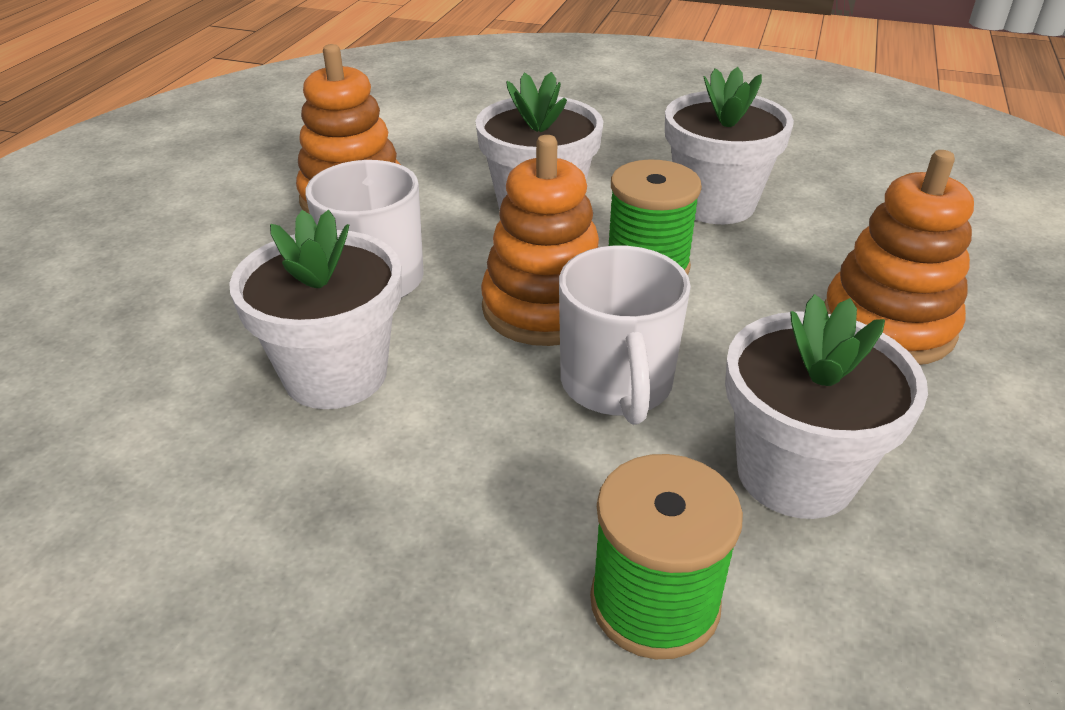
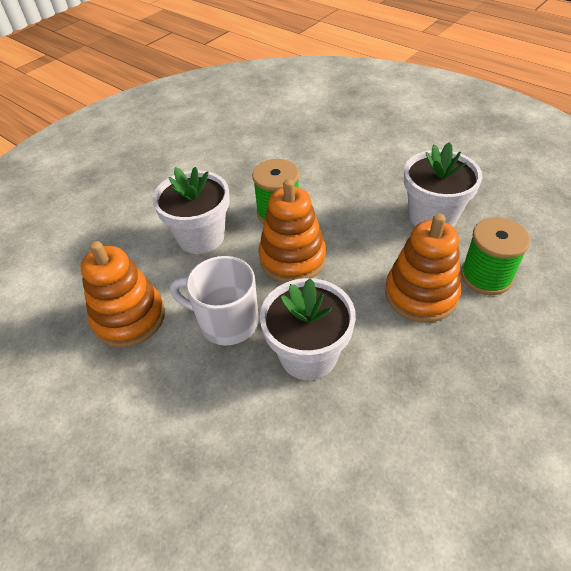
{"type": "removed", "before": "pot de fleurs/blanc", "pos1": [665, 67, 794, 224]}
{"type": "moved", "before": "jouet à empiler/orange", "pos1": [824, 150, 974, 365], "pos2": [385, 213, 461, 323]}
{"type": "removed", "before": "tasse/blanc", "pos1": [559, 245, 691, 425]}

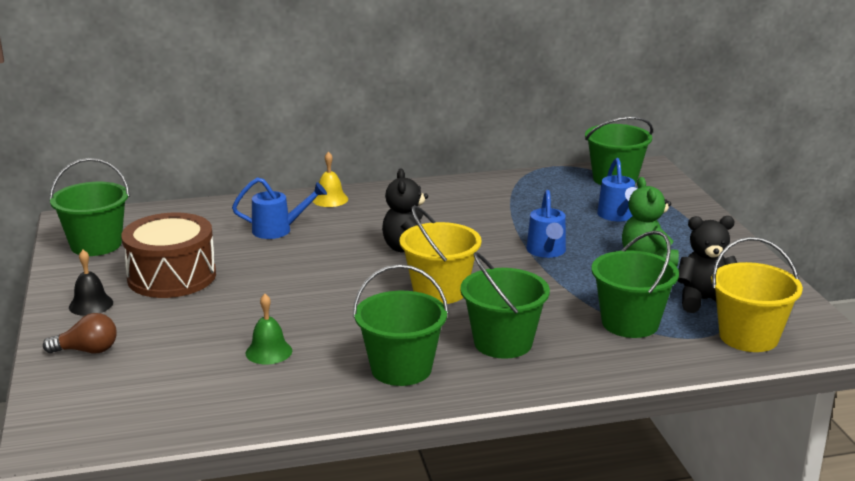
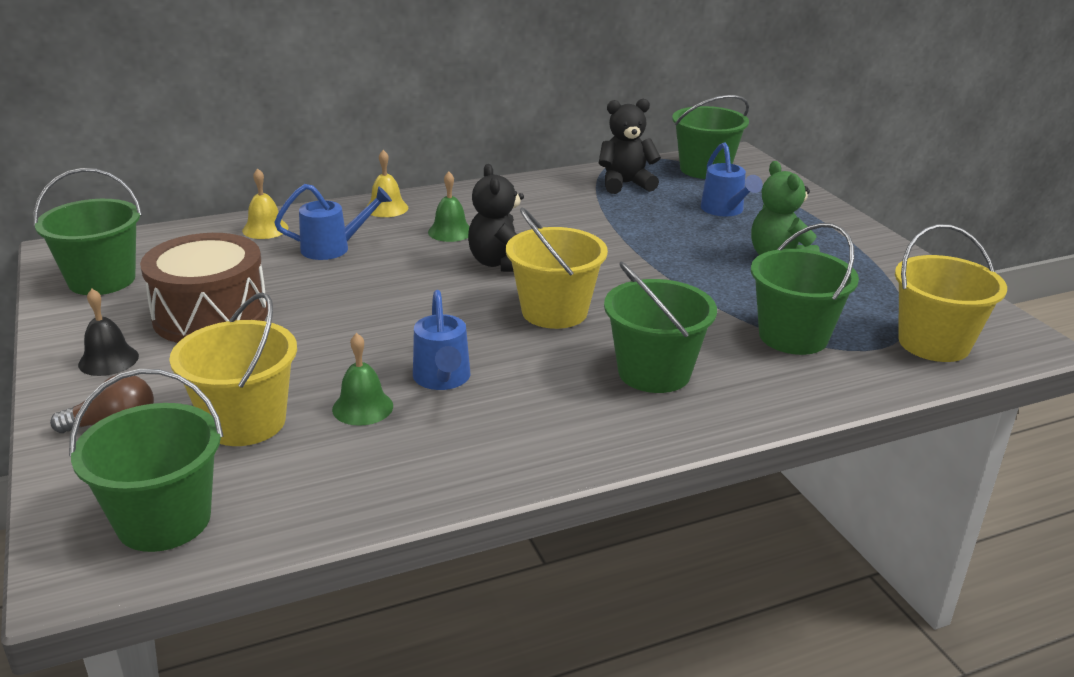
{"type": "moved", "before": "arrosoir/bleu", "pos1": [526, 190, 566, 258], "pos2": [413, 290, 470, 390]}
{"type": "moved", "before": "ours en peluche/noir", "pos1": [678, 216, 737, 313], "pos2": [599, 99, 661, 194]}
{"type": "moved", "before": "seau/vert", "pos1": [353, 264, 449, 386], "pos2": [69, 369, 224, 552]}
{"type": "added", "after": "cloche/jaune", "pos2": [242, 168, 289, 239]}
{"type": "added", "after": "cloche/vert", "pos2": [428, 172, 470, 242]}
{"type": "added", "after": "seau/jaune", "pos2": [169, 292, 297, 446]}

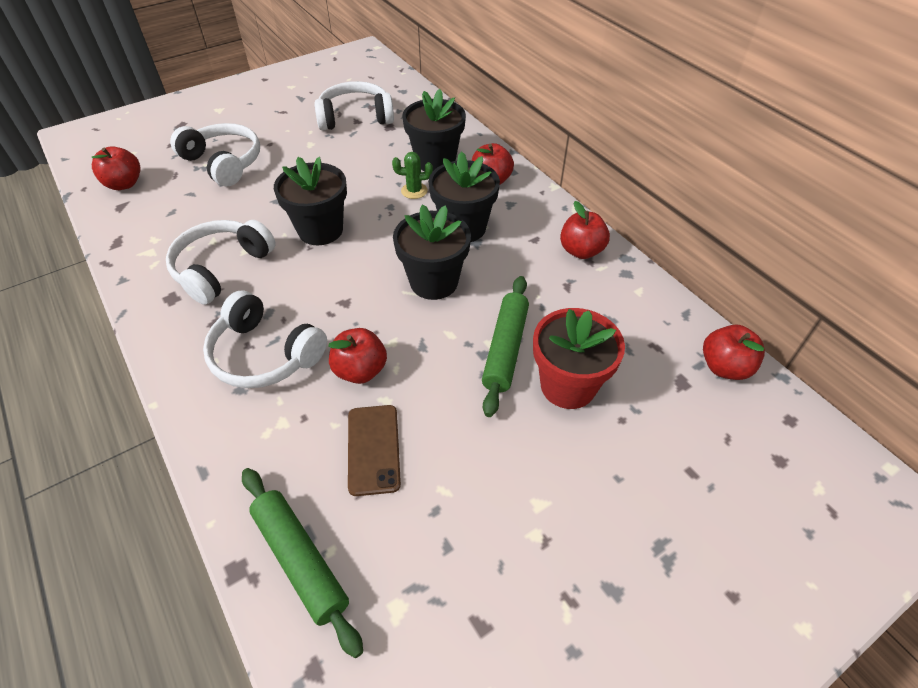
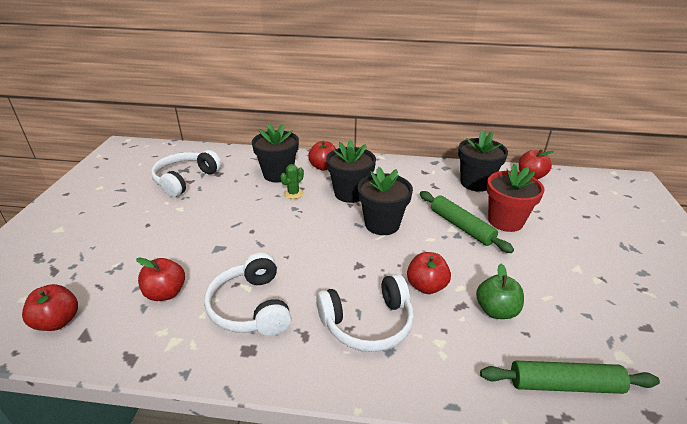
{"type": "removed", "before": "casque audio/blanc", "pos1": [170, 123, 260, 186]}
{"type": "moved", "before": "pot de fleurs/noir", "pos1": [274, 157, 347, 245], "pos2": [458, 130, 508, 192]}
{"type": "moved", "before": "pomme/rouge", "pos1": [560, 201, 610, 259], "pos2": [136, 258, 185, 301]}
{"type": "replaced", "before": "téléphone/marron", "after": "pomme/vert", "pos1": [348, 405, 401, 496], "pos2": [476, 264, 524, 319]}

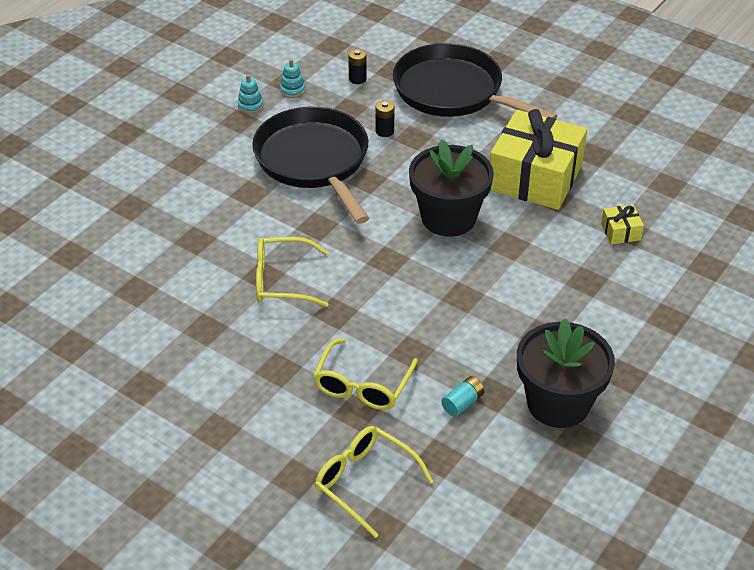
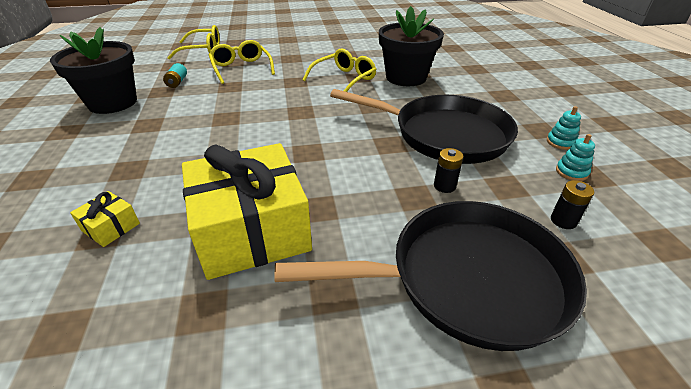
{"type": "moved", "before": "pot de fleurs/noir", "pos1": [409, 140, 494, 236], "pos2": [379, 6, 444, 86]}

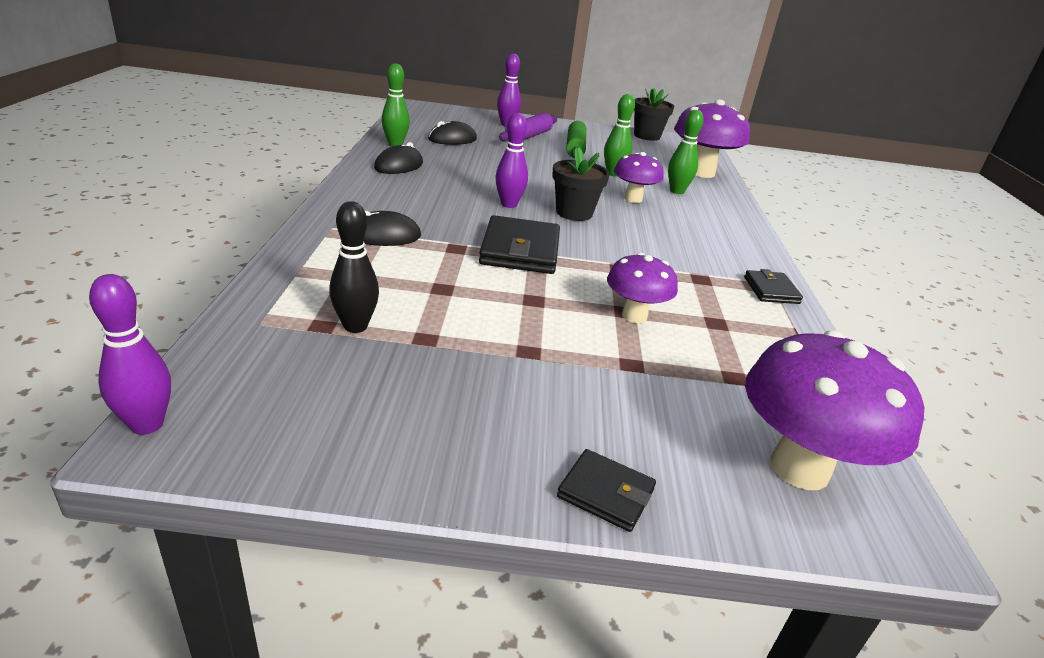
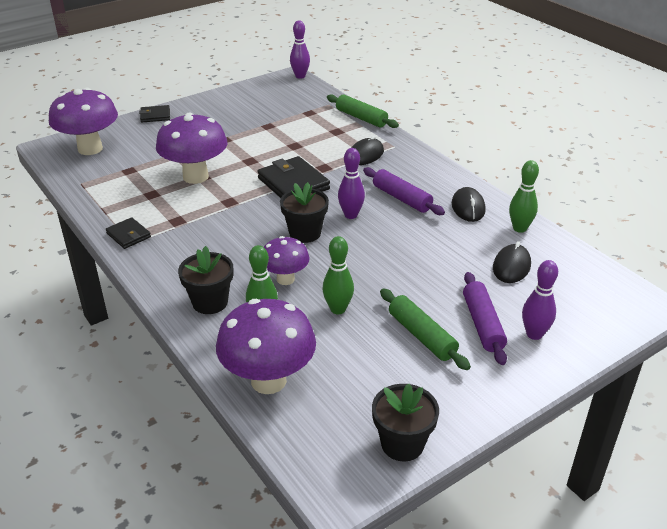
{"type": "removed", "before": "quille/noir", "pos1": [329, 201, 379, 333]}
{"type": "resized", "before": "champignon/violet", "pos1": [607, 253, 678, 323], "pos2": [156, 113, 227, 184], "scale": 1.7}
{"type": "added", "after": "rouleau à pâtisserie/vert", "pos2": [327, 94, 399, 128]}
{"type": "added", "after": "rouleau à pâtisserie/violet", "pos2": [363, 167, 445, 215]}
{"type": "added", "after": "pot de fleurs/noir", "pos2": [178, 246, 233, 314]}

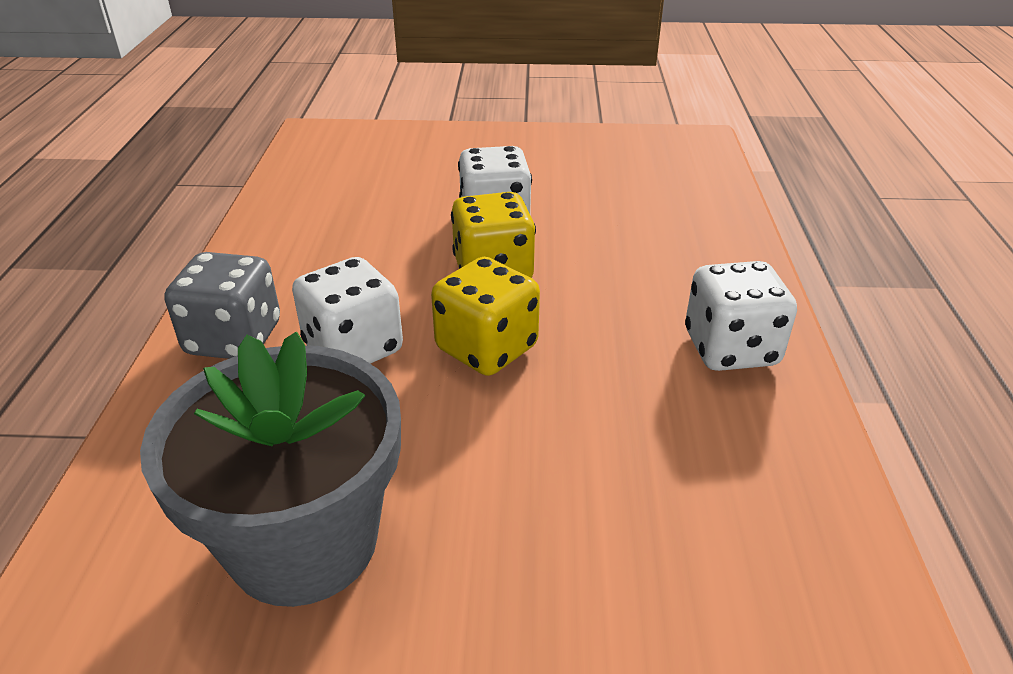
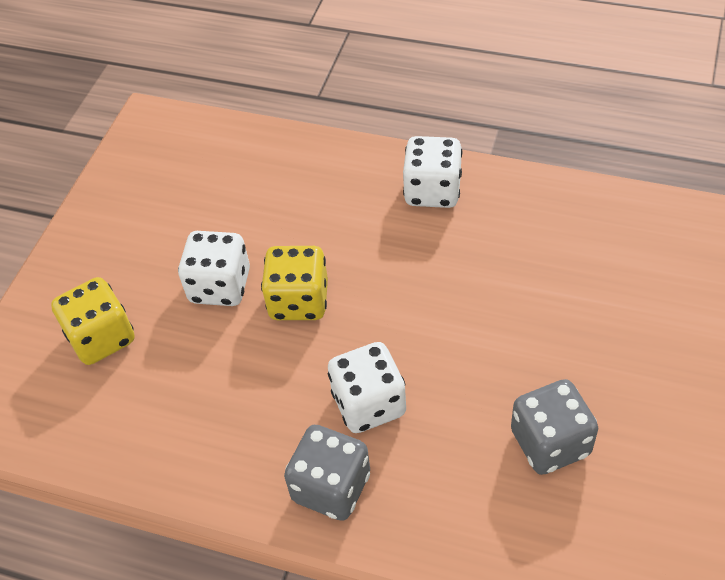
{"type": "moved", "before": "dé/jaune", "pos1": [431, 257, 540, 376], "pos2": [51, 277, 134, 365]}
{"type": "replaced", "before": "pot de fleurs/gris", "after": "dé/gris", "pos1": [140, 332, 401, 607], "pos2": [511, 379, 598, 475]}

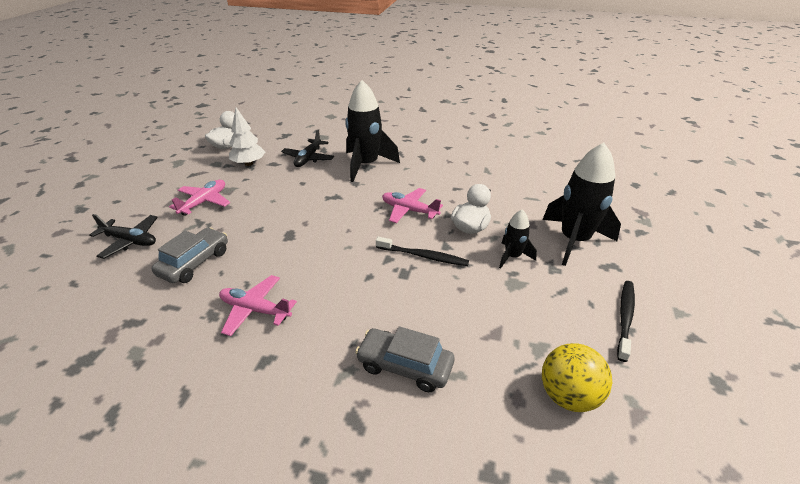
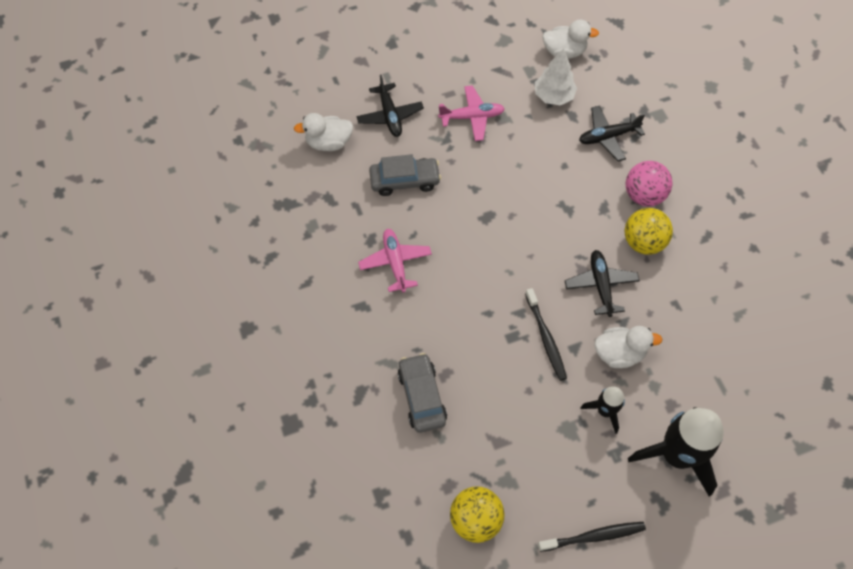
{"type": "replaced", "before": "fusée/noir", "after": "balle/rose", "pos1": [345, 80, 400, 182], "pos2": [626, 161, 673, 206]}
{"type": "recoloured", "before": "avion/rose", "after": "avion/noir", "pos1": [382, 188, 443, 223], "pos2": [565, 250, 640, 317]}
{"type": "added", "after": "canard/blanc", "pos2": [294, 113, 353, 151]}
{"type": "added", "after": "balle/jaune", "pos2": [625, 208, 673, 255]}

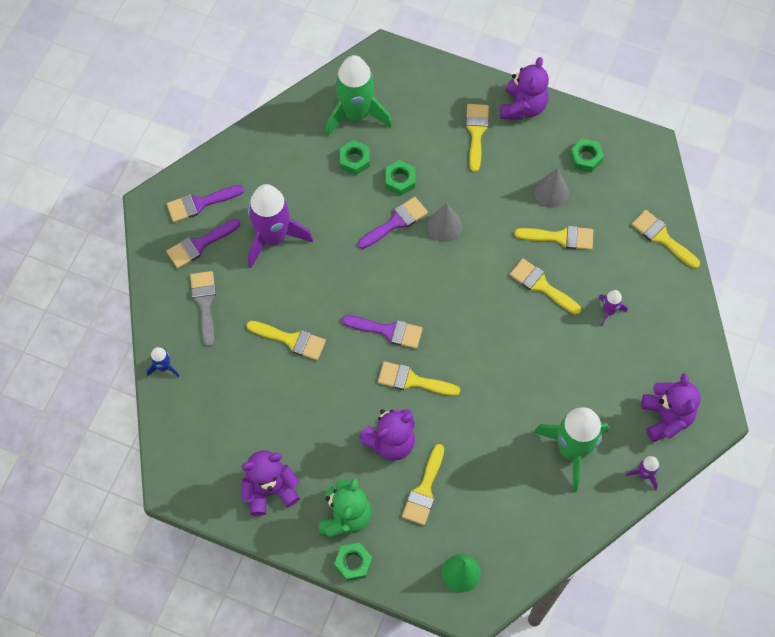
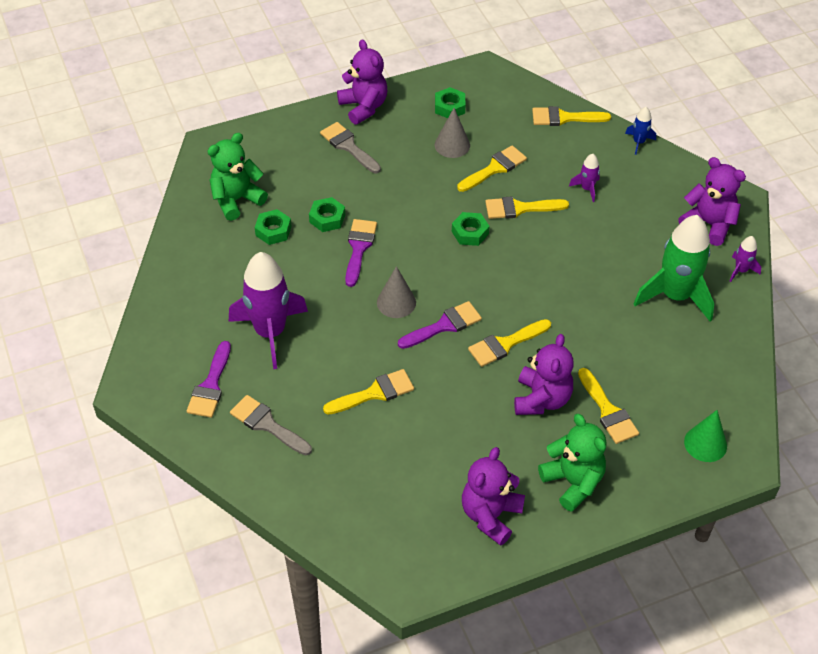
{"type": "replaced", "before": "fusée/vert", "after": "ours en peluche/vert", "pos1": [325, 55, 392, 136], "pos2": [208, 133, 268, 221]}
{"type": "recoloured", "before": "pinceau/jaune", "after": "pinceau/gris", "pos1": [466, 104, 489, 172], "pos2": [320, 122, 381, 173]}
{"type": "removed", "before": "pinceau/violet", "pos1": [167, 185, 244, 222]}
{"type": "moved", "before": "cône/gris", "pos1": [427, 203, 462, 242], "pos2": [377, 266, 416, 318]}
{"type": "moved", "before": "fusée/bleu", "pos1": [147, 347, 179, 377], "pos2": [625, 107, 656, 155]}
{"type": "moved", "before": "écrou/vert", "pos1": [334, 543, 372, 581], "pos2": [452, 212, 490, 246]}

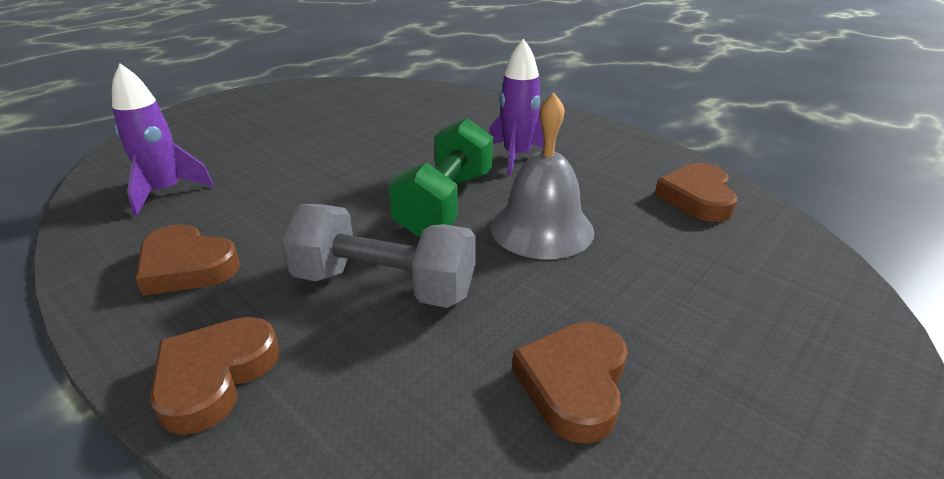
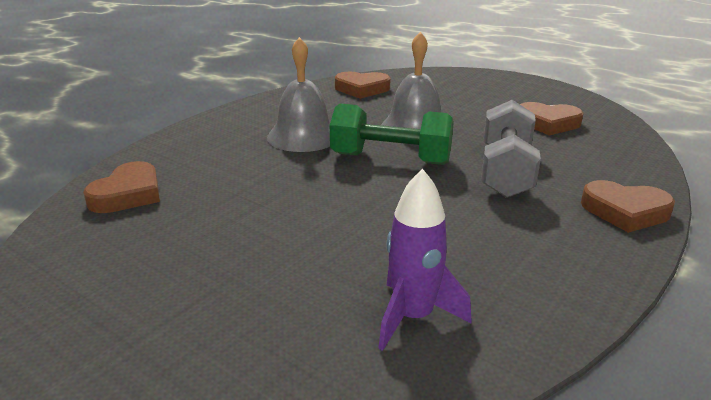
{"type": "replaced", "before": "fusée/violet", "after": "cloche/gris", "pos1": [489, 38, 555, 175], "pos2": [267, 37, 330, 152]}
{"type": "moved", "before": "cœur/marron", "pos1": [136, 224, 240, 296], "pos2": [83, 161, 160, 213]}

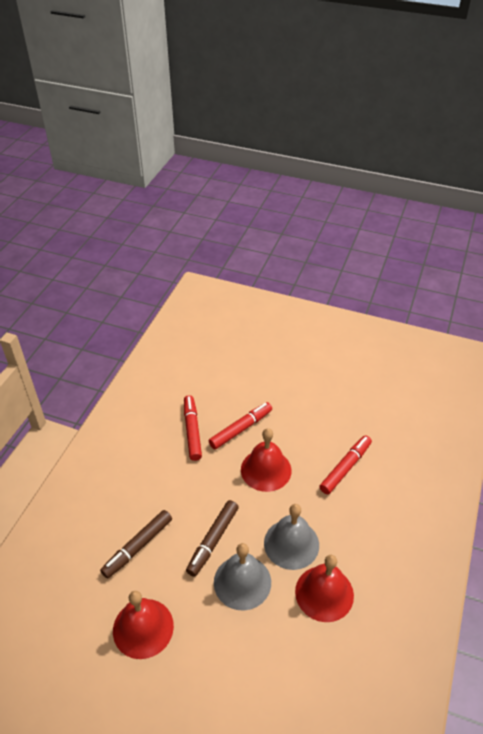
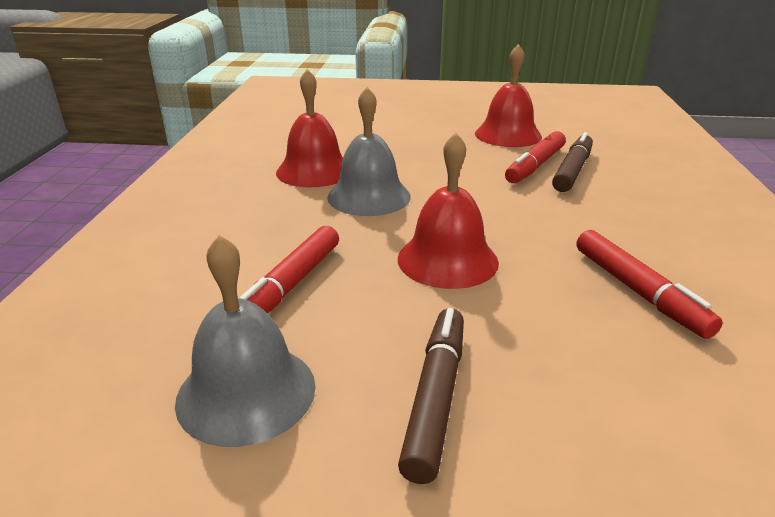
{"type": "moved", "before": "feutre/rouge", "pos1": [209, 402, 272, 449], "pos2": [505, 131, 566, 183]}
{"type": "moved", "before": "feutre/marron", "pos1": [186, 500, 239, 577], "pos2": [398, 308, 464, 484]}
{"type": "moved", "before": "cloche/gris", "pos1": [214, 543, 271, 611], "pos2": [175, 235, 316, 447]}

